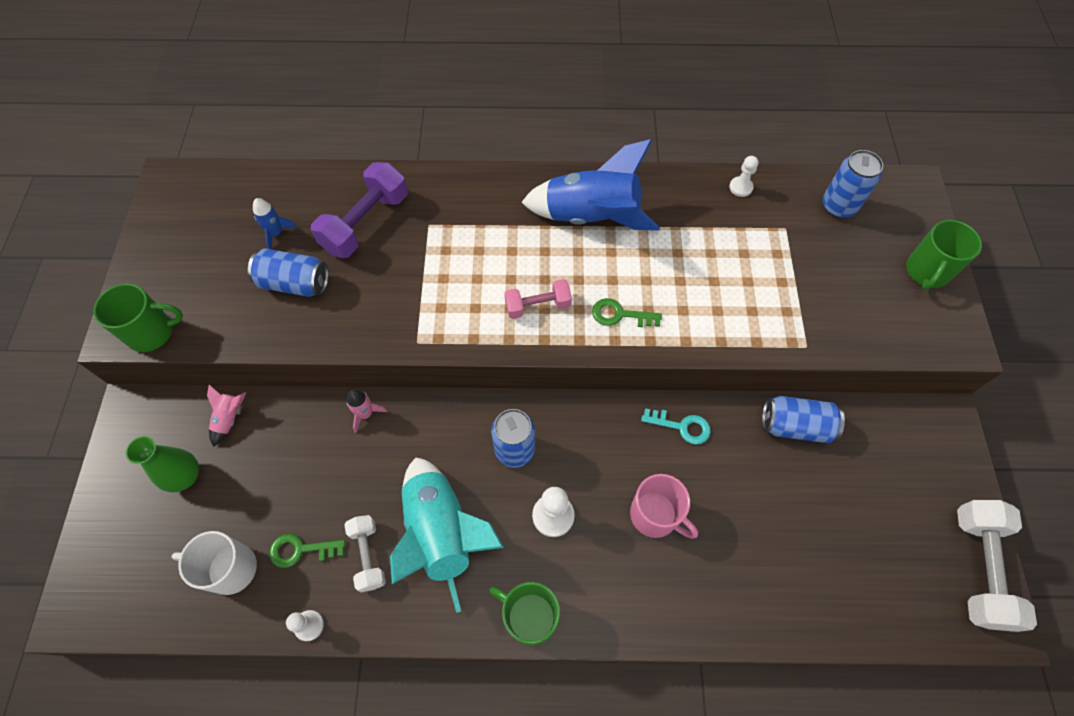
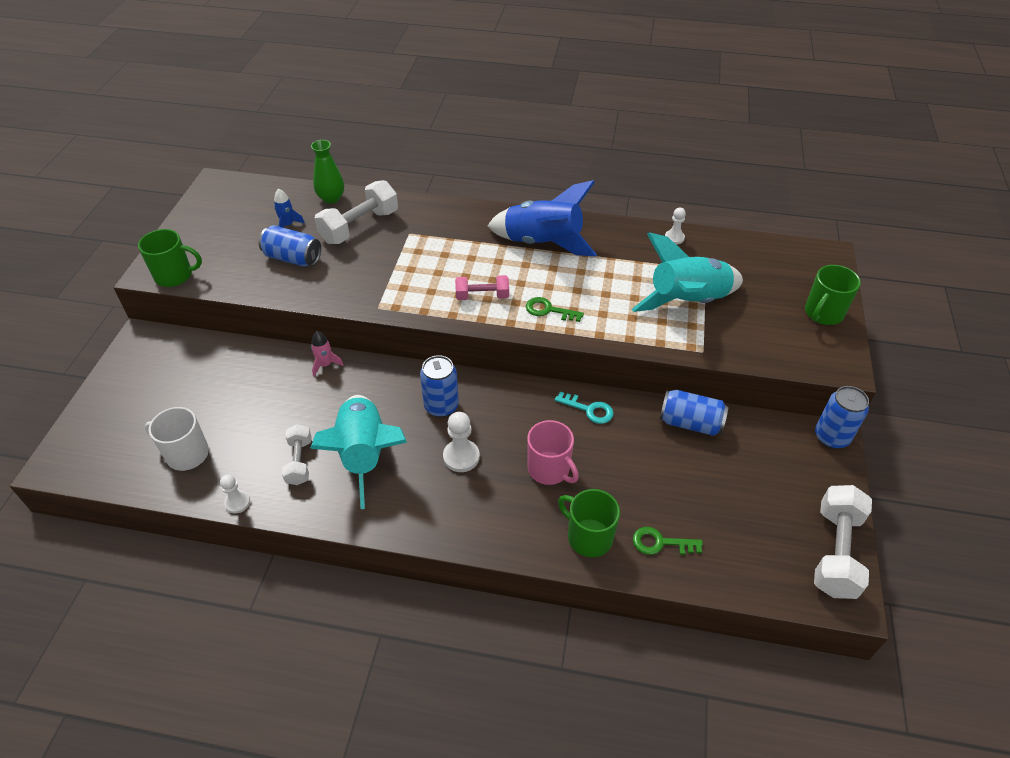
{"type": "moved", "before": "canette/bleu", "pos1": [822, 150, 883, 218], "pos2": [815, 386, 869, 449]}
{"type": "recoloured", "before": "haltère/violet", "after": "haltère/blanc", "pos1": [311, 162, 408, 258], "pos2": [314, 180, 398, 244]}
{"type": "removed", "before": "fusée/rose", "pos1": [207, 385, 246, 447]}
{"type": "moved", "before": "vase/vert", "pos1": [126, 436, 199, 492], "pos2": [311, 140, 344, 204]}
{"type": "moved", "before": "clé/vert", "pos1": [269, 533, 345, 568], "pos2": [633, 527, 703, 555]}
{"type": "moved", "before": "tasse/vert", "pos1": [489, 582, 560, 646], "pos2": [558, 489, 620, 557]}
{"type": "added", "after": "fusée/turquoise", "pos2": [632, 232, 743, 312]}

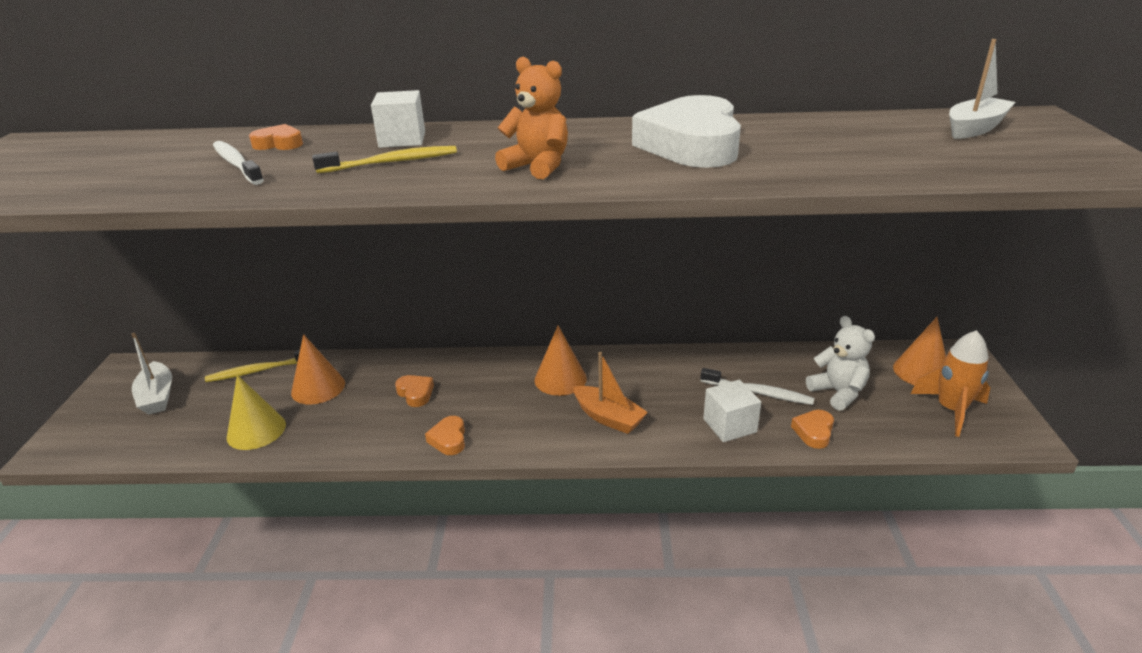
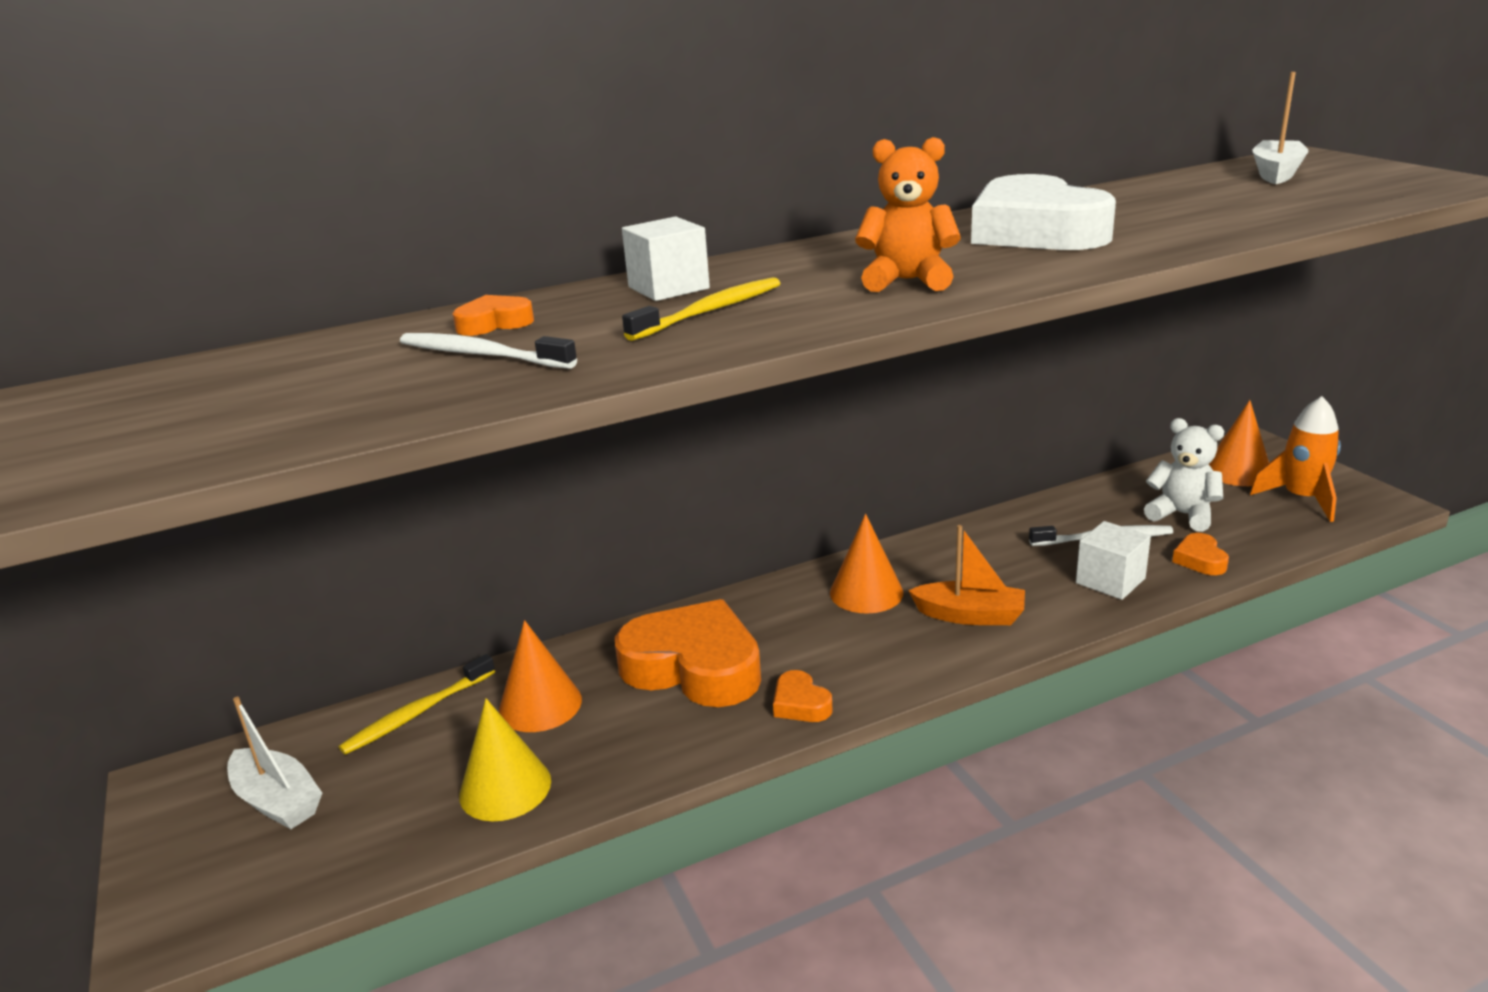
{"type": "resized", "before": "cœur/orange", "pos1": [395, 375, 434, 407], "pos2": [615, 599, 761, 707], "scale": 2.33}

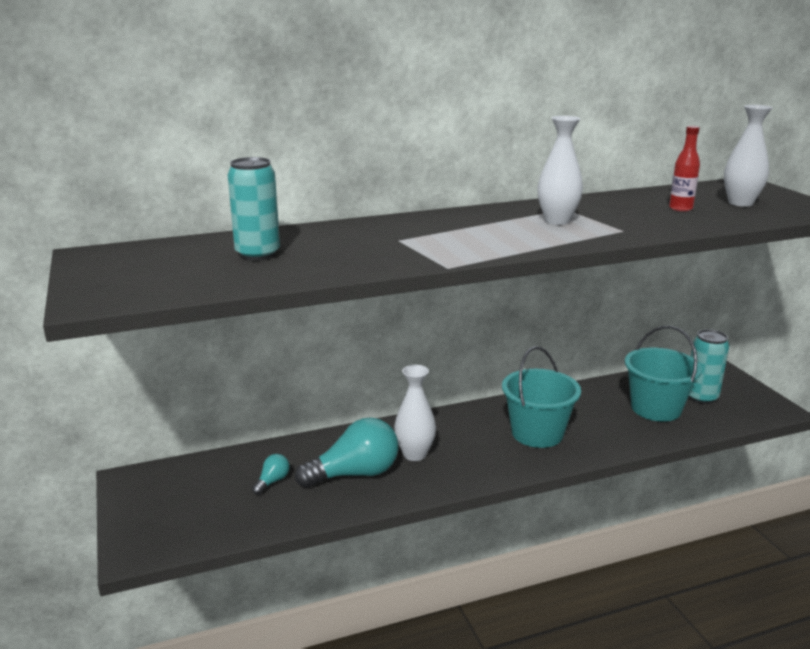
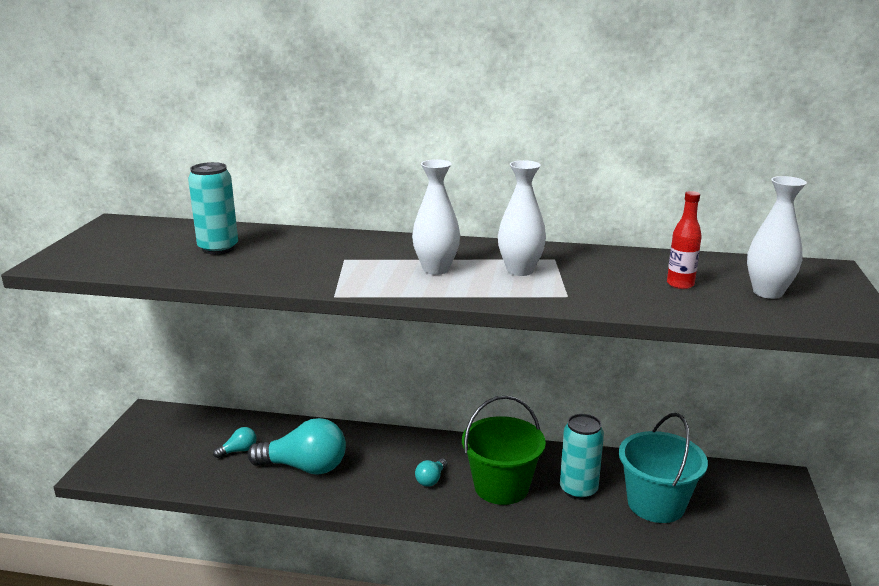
{"type": "moved", "before": "canette/turquoise", "pos1": [689, 329, 729, 404], "pos2": [560, 414, 604, 500]}
{"type": "recoloured", "before": "seau/turquoise", "after": "seau/vert", "pos1": [502, 346, 581, 448], "pos2": [462, 395, 546, 505]}
{"type": "moved", "before": "vase/blanc", "pos1": [394, 365, 436, 461], "pos2": [412, 159, 460, 275]}
{"type": "added", "after": "ampoule/turquoise", "pos2": [415, 459, 447, 486]}

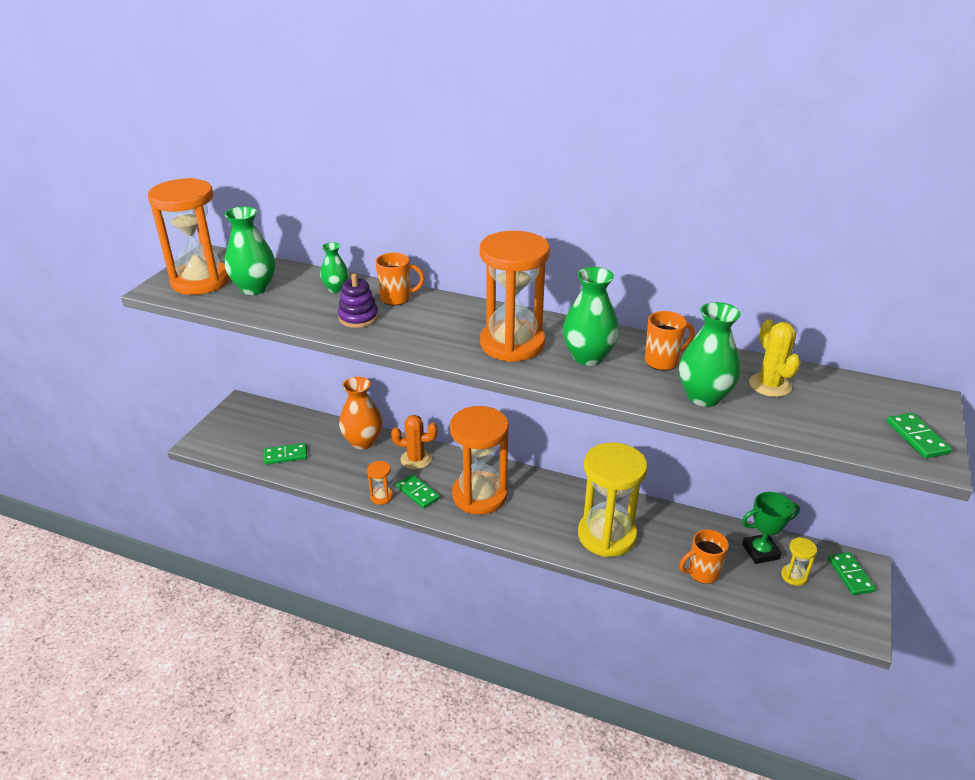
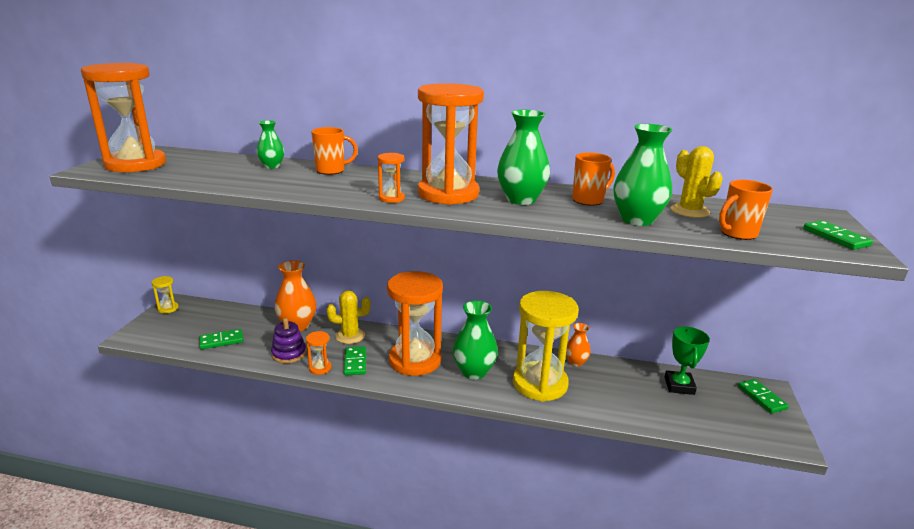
{"type": "moved", "before": "vase/vert", "pos1": [224, 206, 275, 295], "pos2": [453, 301, 498, 379]}
{"type": "moved", "before": "jouet à empiler/violet", "pos1": [338, 274, 378, 328], "pos2": [271, 318, 306, 363]}
{"type": "recoloured", "before": "cactus/orange", "after": "cactus/jaune", "pos1": [391, 415, 437, 469], "pos2": [326, 290, 371, 344]}
{"type": "turned", "before": "domino/vert", "pos1": [396, 474, 440, 509], "pos2": [344, 346, 366, 375], "turn": 45}
{"type": "turned", "before": "trophée/vert", "pos1": [742, 492, 800, 564], "pos2": [665, 327, 710, 395], "turn": -60}
{"type": "moved", "before": "tasse/orange", "pos1": [679, 530, 729, 584], "pos2": [719, 180, 773, 240]}
{"type": "moved", "before": "sablier/jaune", "pos1": [781, 537, 817, 586], "pos2": [152, 276, 179, 313]}
{"type": "added", "after": "sablier/orange", "pos2": [378, 153, 405, 203]}
{"type": "added", "after": "vase/orange", "pos2": [566, 323, 591, 366]}

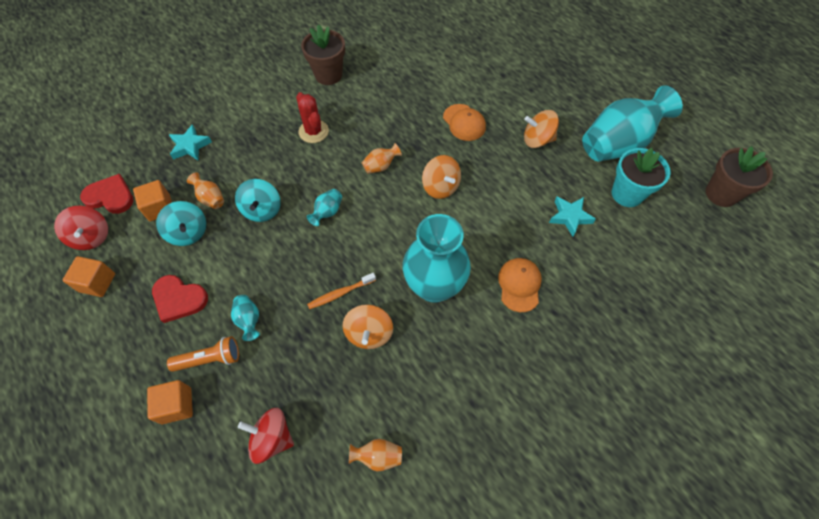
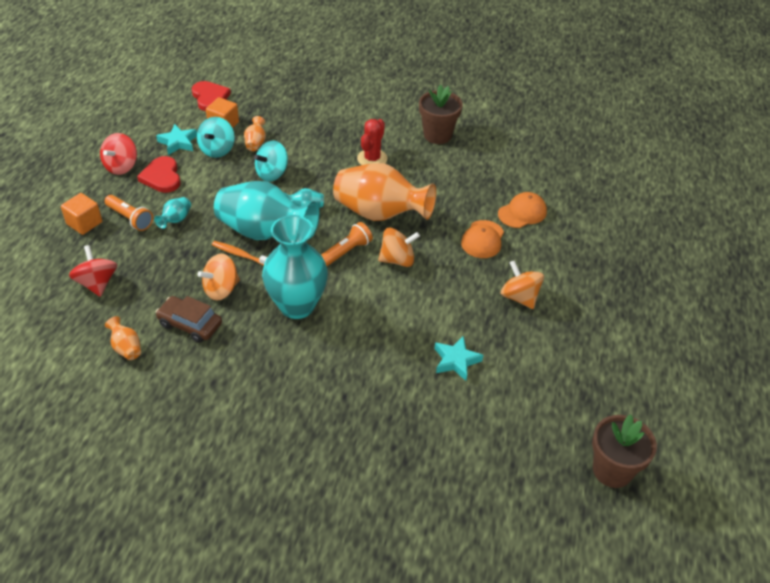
{"type": "moved", "before": "vase/turquoise", "pos1": [582, 85, 683, 161], "pos2": [214, 181, 319, 240]}
{"type": "moved", "before": "étoile/turquoise", "pos1": [169, 124, 212, 161], "pos2": [156, 124, 197, 155]}
{"type": "resized", "before": "vase/orange", "pos1": [362, 143, 402, 174], "pos2": [333, 163, 436, 221], "scale": 2.44}
{"type": "removed", "before": "pot de fleurs/turquoise", "pos1": [612, 148, 671, 207]}
{"type": "turned", "before": "toupie/orange", "pos1": [422, 155, 461, 199], "pos2": [378, 228, 420, 267], "turn": -120}
{"type": "moved", "before": "toupie/rouge", "pos1": [54, 206, 108, 250], "pos2": [100, 133, 137, 175]}
{"type": "removed", "before": "cube/orange", "pos1": [63, 256, 115, 297]}
{"type": "moved", "before": "casquette/orange", "pos1": [498, 258, 542, 312], "pos2": [498, 192, 547, 228]}
{"type": "added", "after": "lampe de poche/orange", "pos2": [321, 222, 373, 266]}
{"type": "added", "after": "voiture/marron", "pos2": [156, 296, 222, 343]}

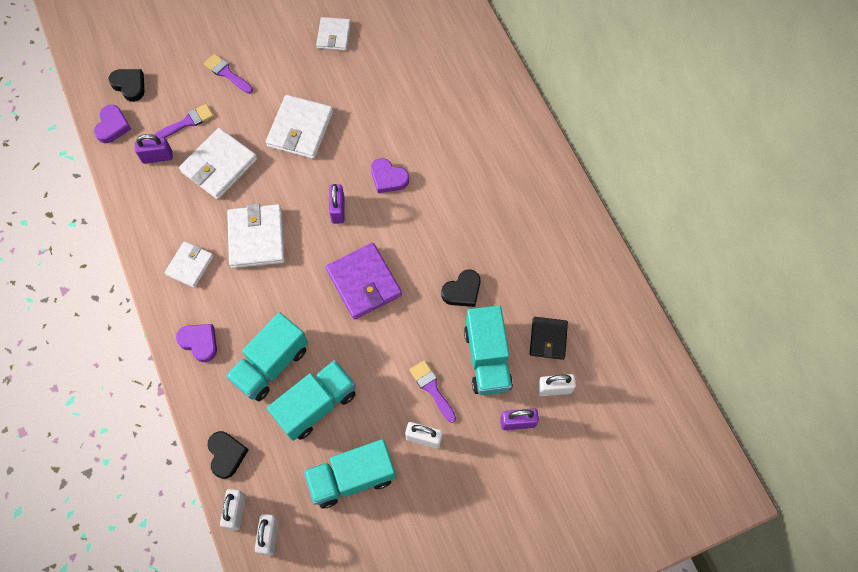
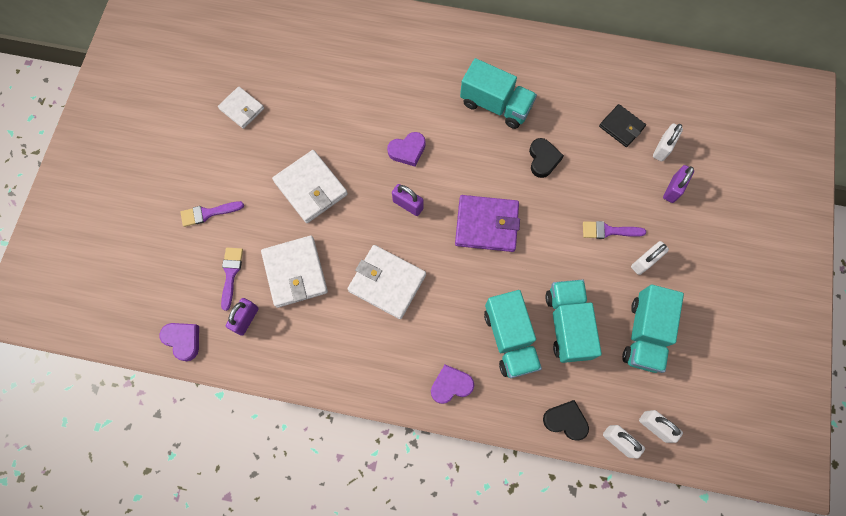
{"type": "removed", "before": "cœur/noir", "pos1": [108, 69, 144, 102]}
{"type": "removed", "before": "portefeuille/blanc", "pos1": [165, 241, 214, 288]}
{"type": "moved", "before": "camion/turquoise", "pos1": [464, 305, 513, 395], "pos2": [460, 58, 537, 129]}

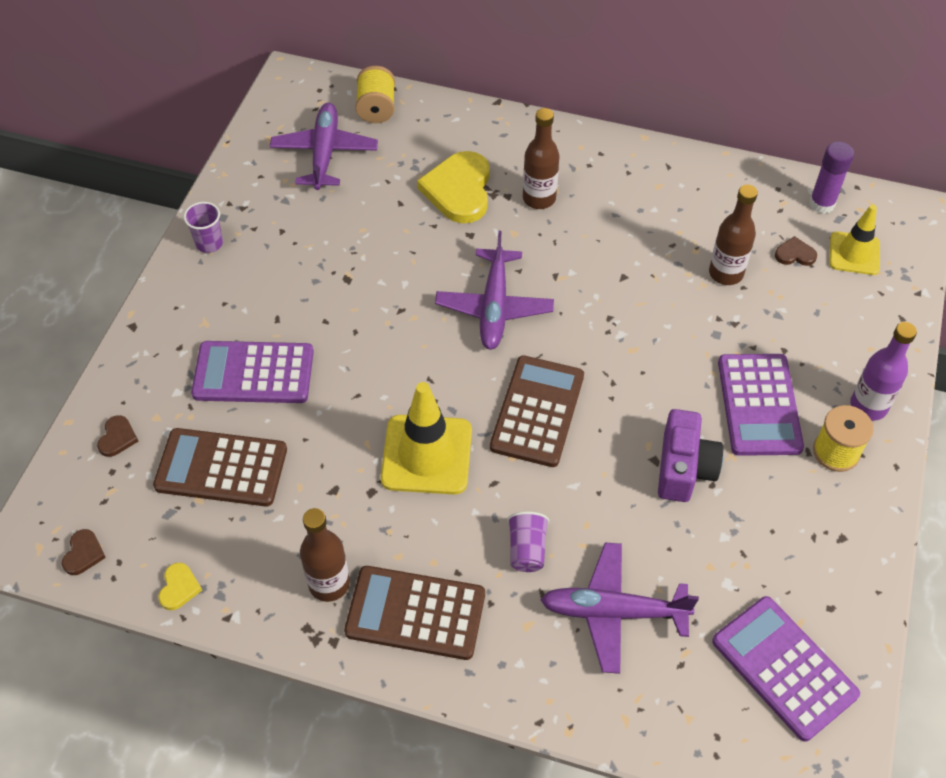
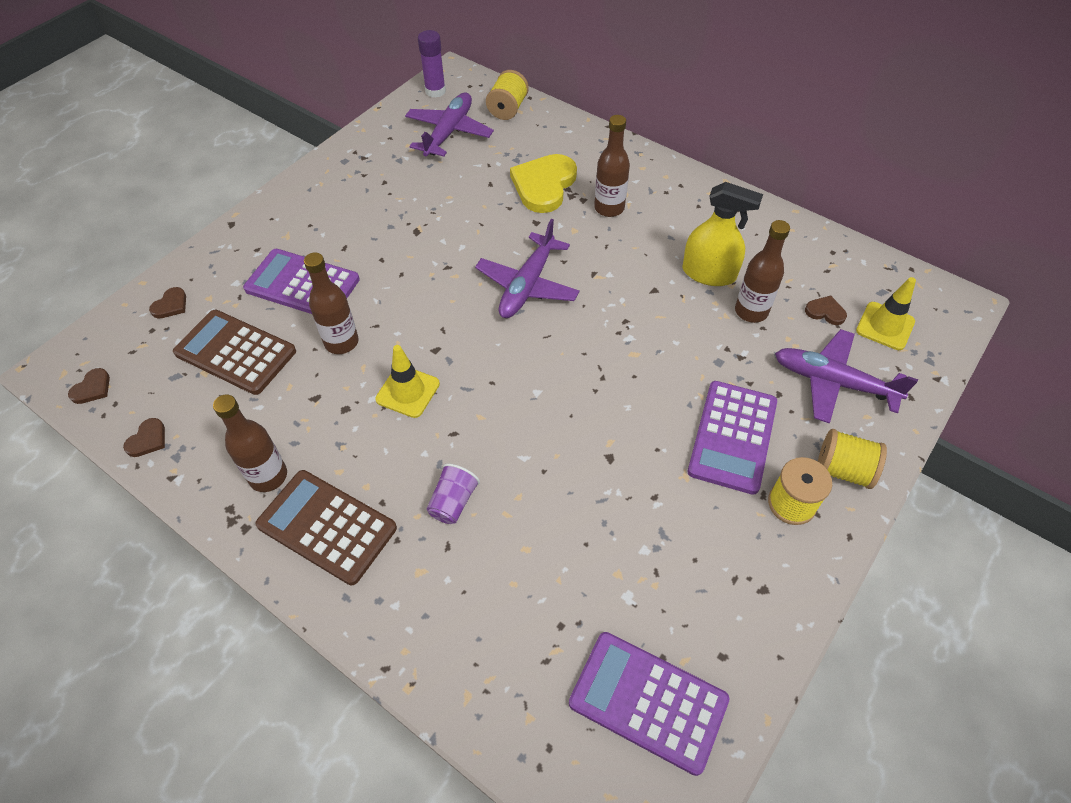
{"type": "moved", "before": "bâton de colle/violet", "pos1": [809, 142, 854, 214], "pos2": [418, 30, 446, 98]}
{"type": "removed", "before": "gobelet/violet", "pos1": [184, 202, 223, 253]}
{"type": "replaced", "before": "bouteille/violet", "after": "bobine/jaune", "pos1": [850, 322, 917, 421], "pos2": [818, 429, 887, 489]}
{"type": "removed", "before": "calculatrice/marron", "pos1": [490, 355, 584, 467]}
{"type": "resized", "before": "cône de chantier/jaune", "pos1": [381, 382, 472, 495], "pos2": [375, 345, 440, 418], "scale": 0.64}
{"type": "removed", "before": "appareil photo/violet", "pos1": [658, 409, 723, 502]}
{"type": "moved", "before": "avion/violet", "pos1": [540, 543, 699, 674], "pos2": [775, 329, 918, 424]}
{"type": "recoloured", "before": "cœur/jaune", "after": "cœur/marron", "pos1": [158, 563, 202, 610], "pos2": [123, 418, 165, 457]}
{"type": "turned", "before": "calculatrice/violet", "pos1": [712, 596, 860, 742], "pos2": [569, 632, 730, 776], "turn": -45}
{"type": "added", "after": "vaporisateur/jaune", "pos2": [682, 182, 763, 286]}
{"type": "added", "after": "bouteille/marron", "pos2": [304, 252, 359, 354]}

